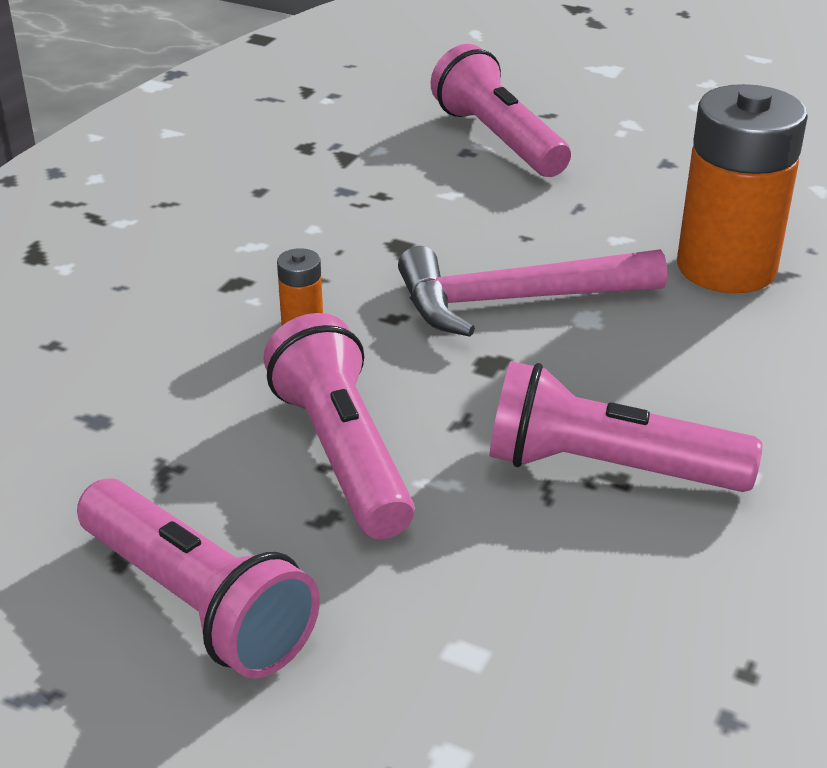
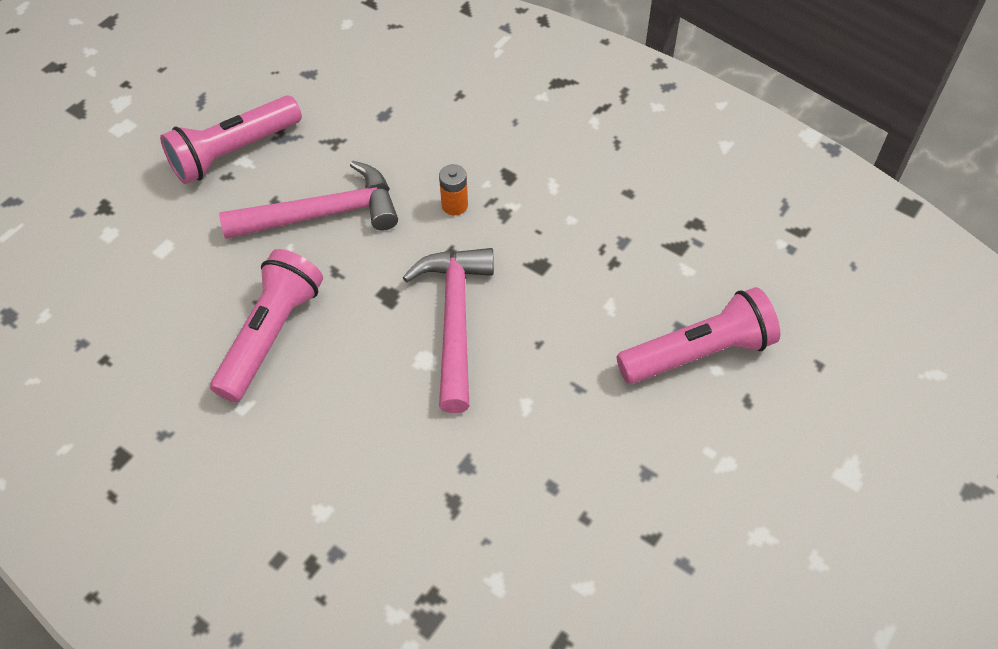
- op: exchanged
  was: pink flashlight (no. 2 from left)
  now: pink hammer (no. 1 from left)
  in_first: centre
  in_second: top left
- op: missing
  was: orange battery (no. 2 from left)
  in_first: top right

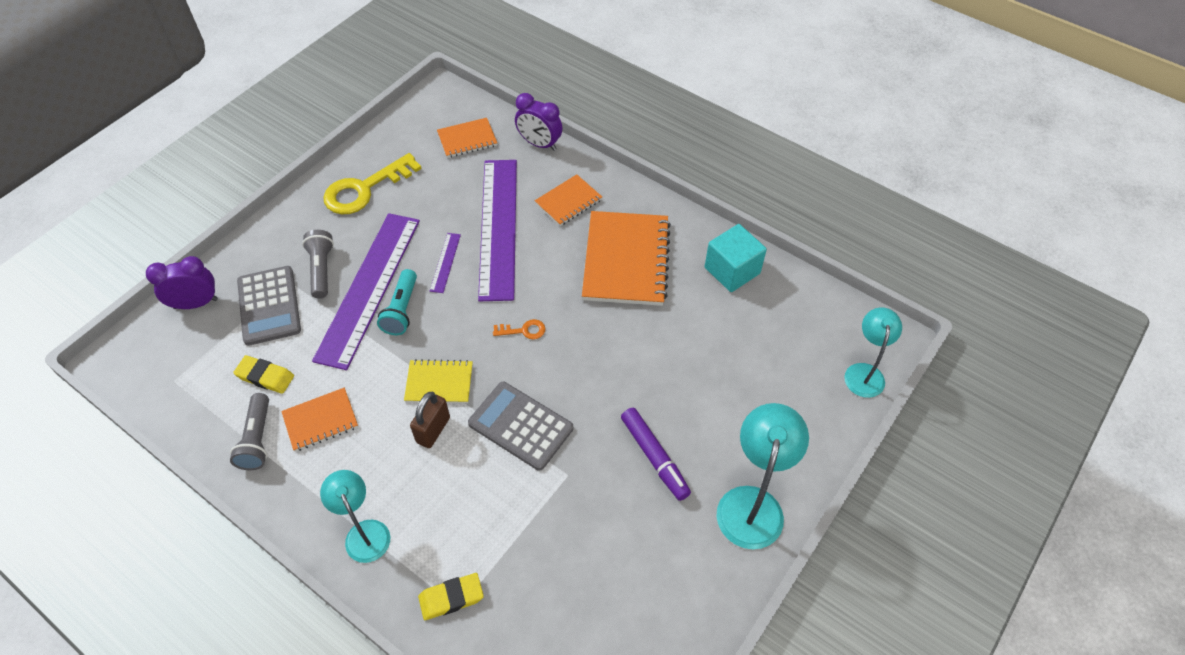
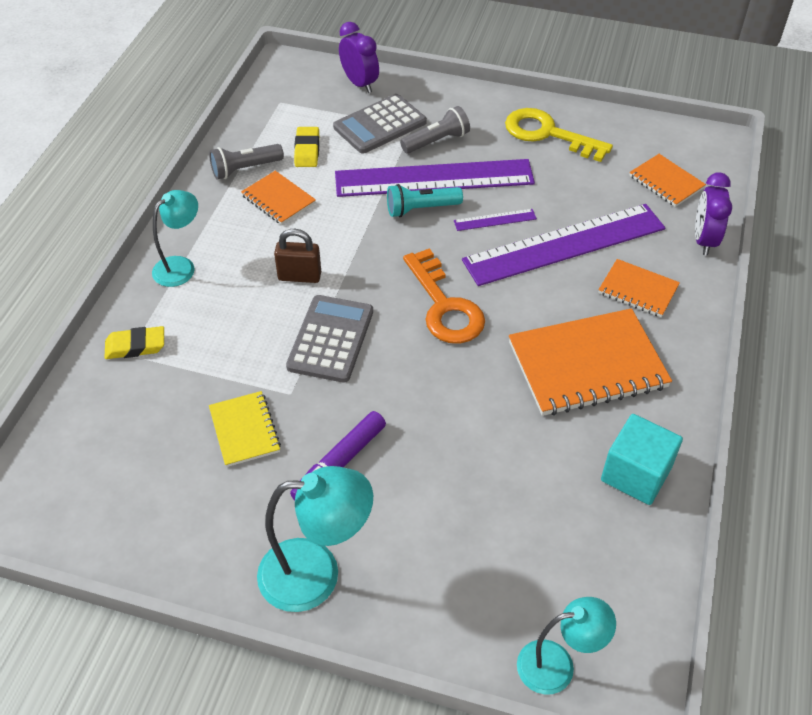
- op: spun
  was: yellow eraser (no. 2 from left in the first image)
  in_first: bottom centre
  in_second: middle left
  clockwise: -60
- op: relocated
  was: yellow notebook
  in_first: centre
  in_second: middle left
- op: size
  was: orange key
  in_first: centre
  in_second: centre
  ratio: 2.2

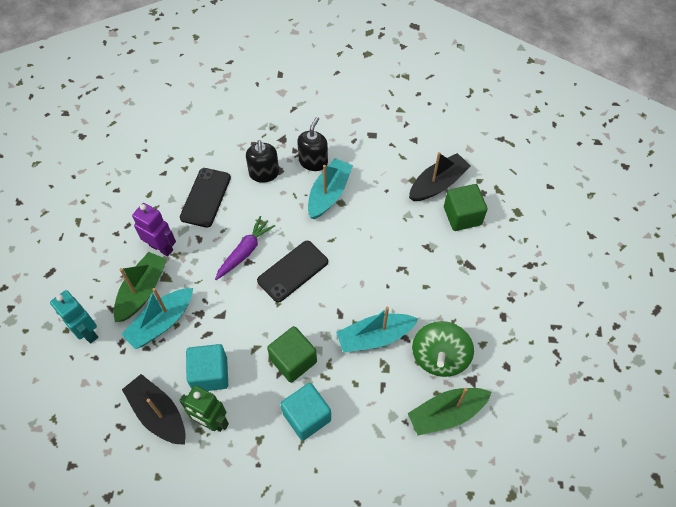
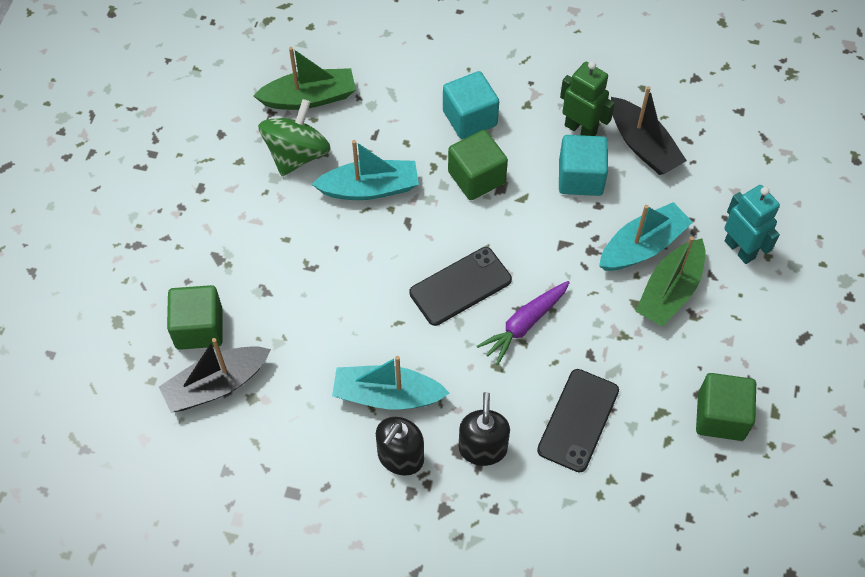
- op: spun
  was: turquoise boat (no. 2 from left)
  in_first: centre
  in_second: centre
  clockwise: 60
- op: appeared
  now: green cube (no. 3 from left)
  in_second: bottom right
- op: missing
  was: purple robot
  in_first: middle left

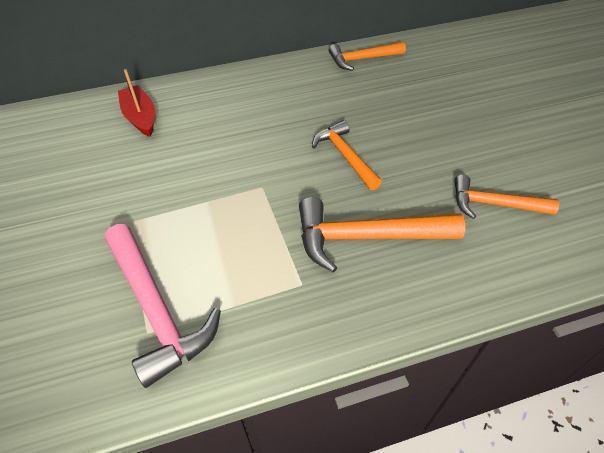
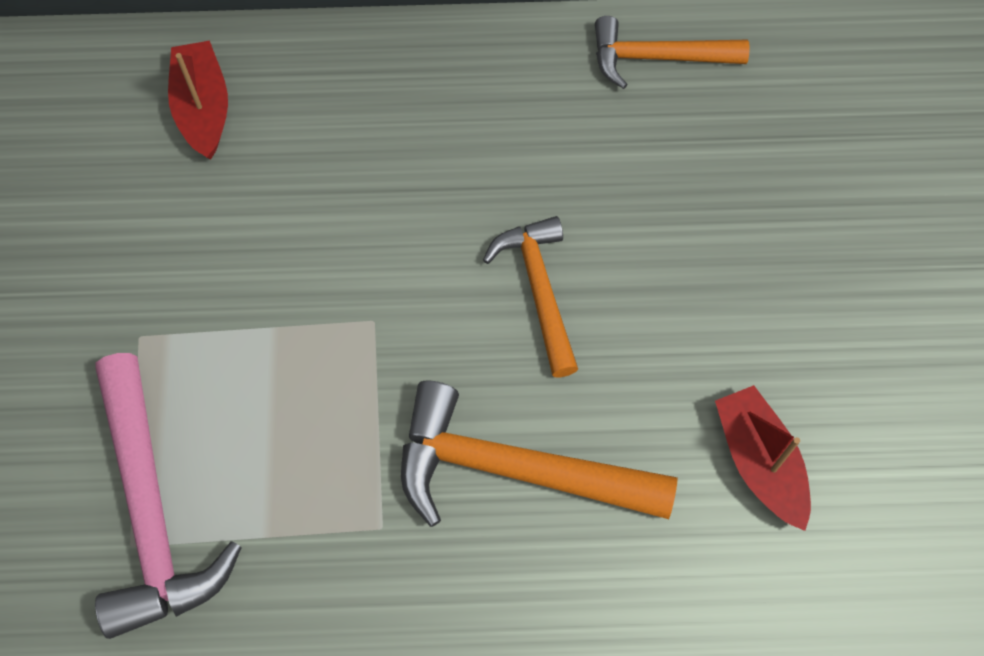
- op: exchanged
  was: orange hammer (no. 4 from left)
  now: red boat (no. 2 from left)
  in_first: middle right
  in_second: bottom right

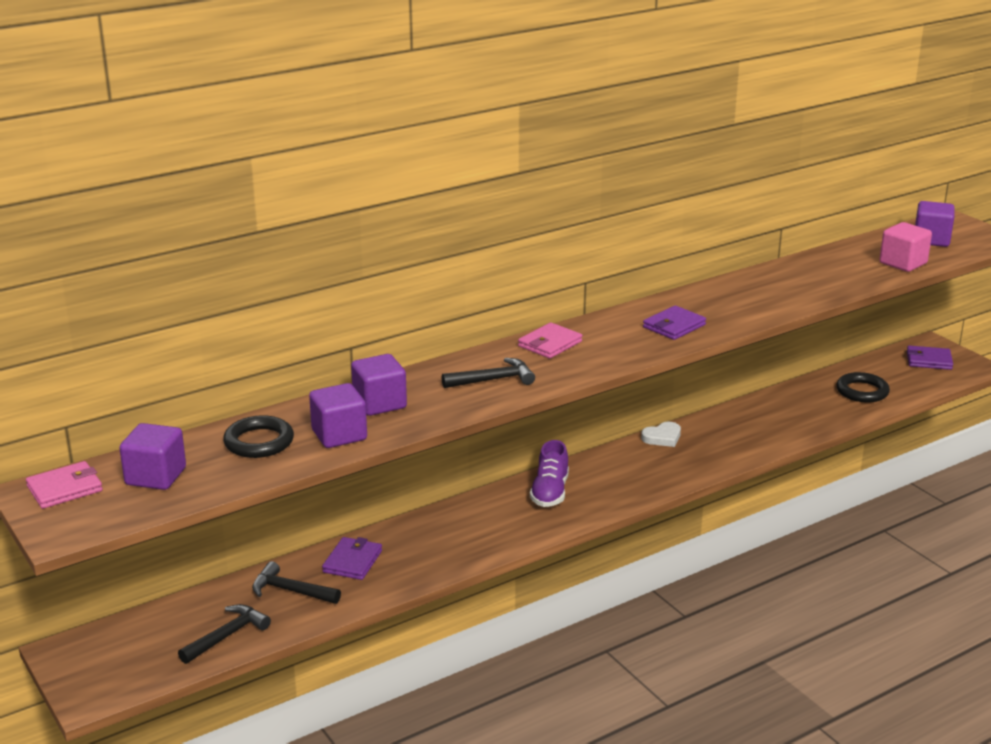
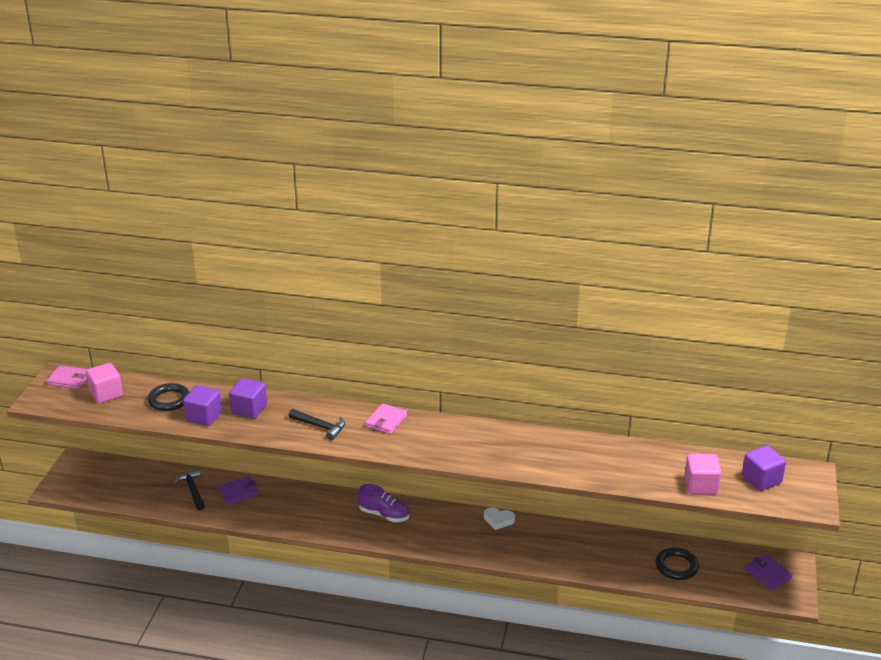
- op: colour
  was: purple cube (no. 1 from left)
  now: pink cube (no. 1 from left)
  in_first: middle left
  in_second: middle left
- op: spun
  was: purple shoe
  in_first: centre
  in_second: bottom centre
  clockwise: -120
- op: spun
  was: pink wallet (no. 2 from left)
  in_first: centre
  in_second: centre
  clockwise: -60
- op: missing
  was: black hammer (no. 1 from left)
  in_first: bottom left
- op: missing
  was: purple wallet (no. 2 from left)
  in_first: middle right

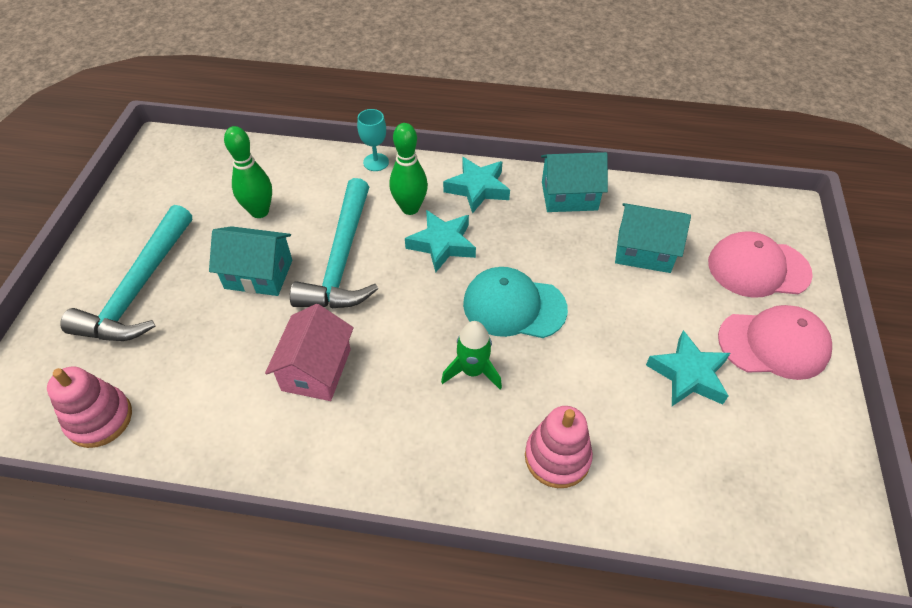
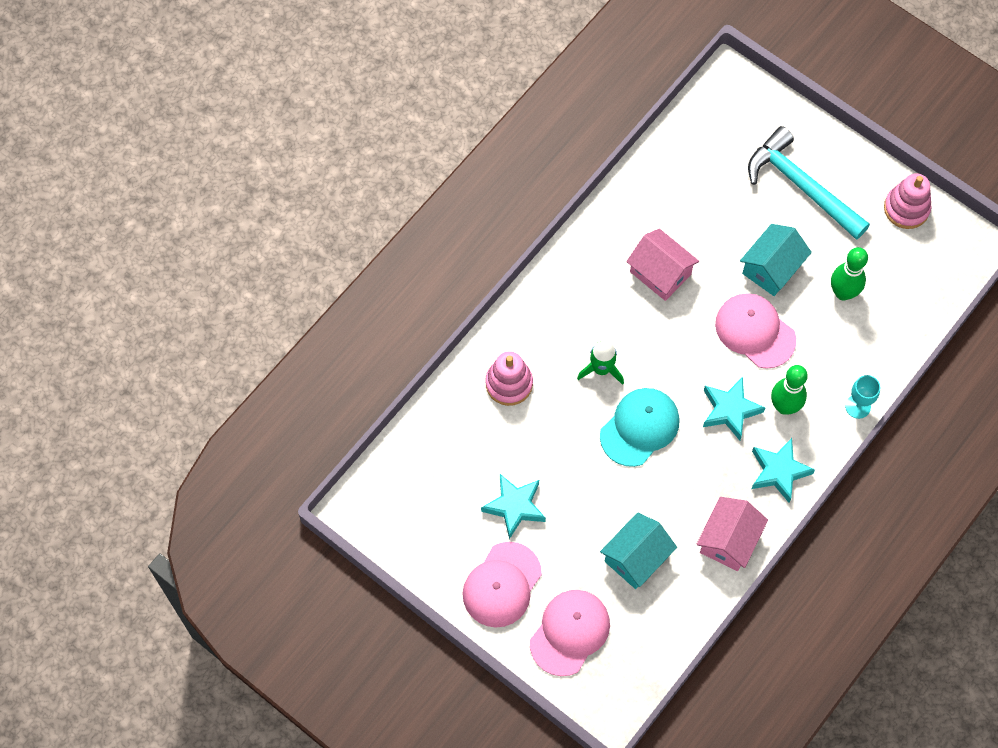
- op: colour
  was: turquoise house (no. 2 from left)
  now: pink house (no. 2 from left)
  in_first: top centre
  in_second: bottom right
- op: exchanged
  was: turquoise hammer (no. 2 from left)
  now: pink cap (no. 3 from left)
  in_first: centre
  in_second: middle right
- op: relocated
  was: pink stacking toy (no. 1 from left in the first image)
  now: pink stacking toy (no. 2 from left)
  in_first: bottom left
  in_second: top right

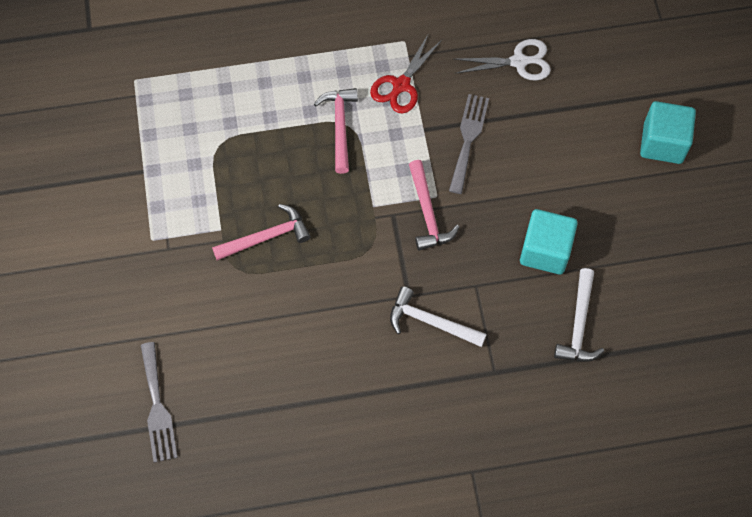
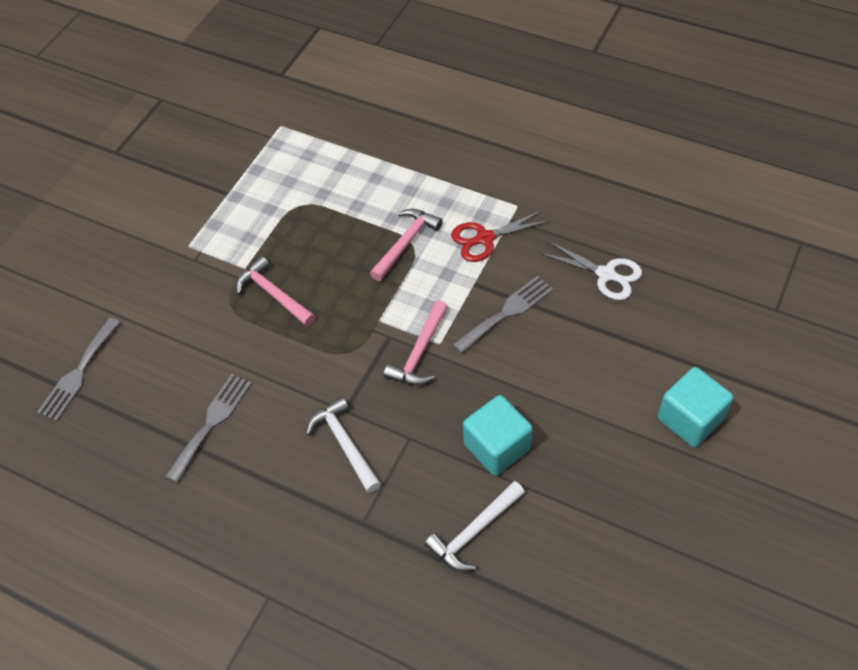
- op: appeared
  now: grey fork (no. 2 from left)
  in_second: middle left
- op: spun
  was: pink hammer (no. 1 from left)
  in_first: centre
  in_second: middle left
  clockwise: -150

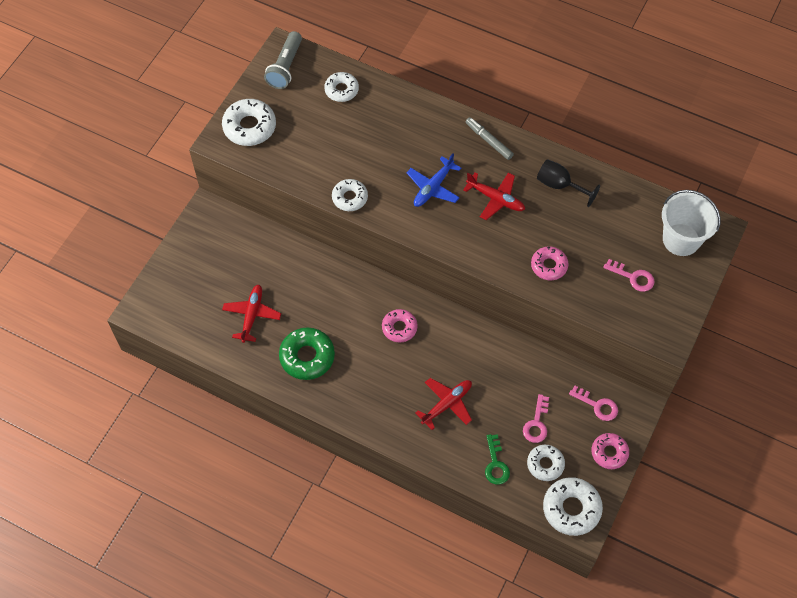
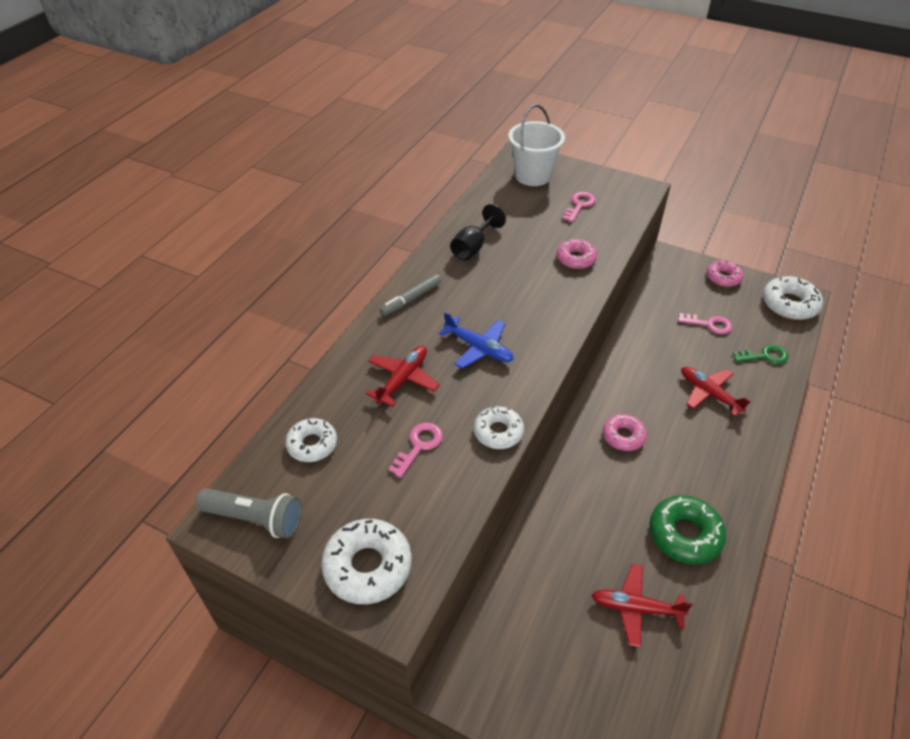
- op: relocated
  was: red plane (no. 3 from left in the first image)
  now: red plane (no. 1 from left)
  in_first: top centre
  in_second: centre
- op: relocated
  was: pink key (no. 2 from left in the first image)
  now: pink key (no. 1 from left)
  in_first: bottom right
  in_second: centre
- op: missing
  was: white donut (no. 4 from left)
  in_first: bottom right

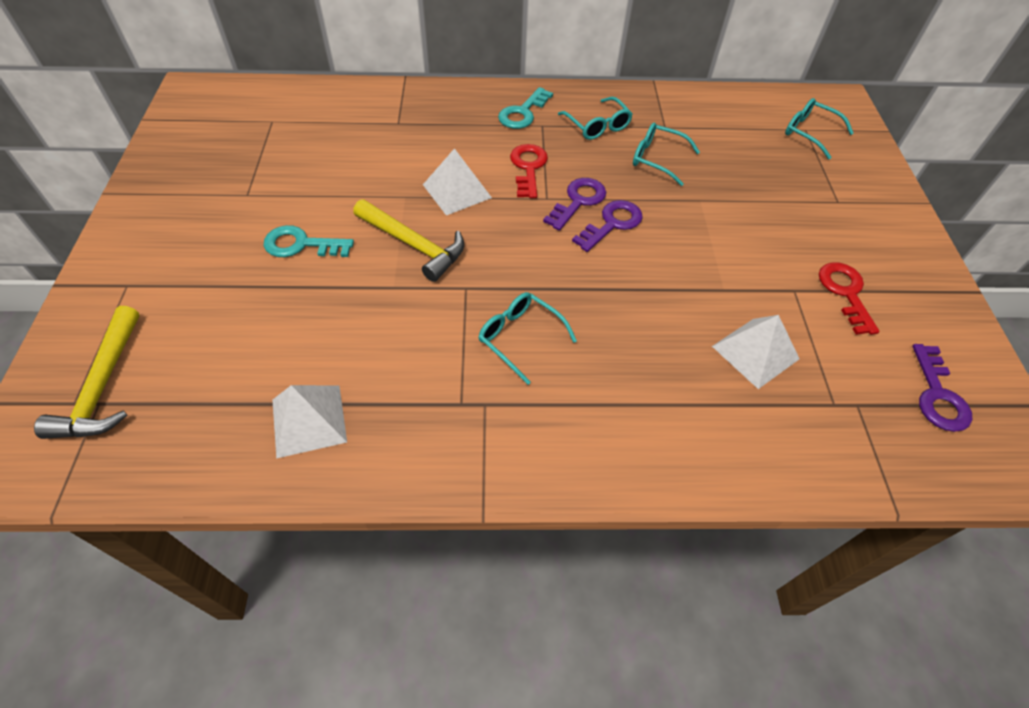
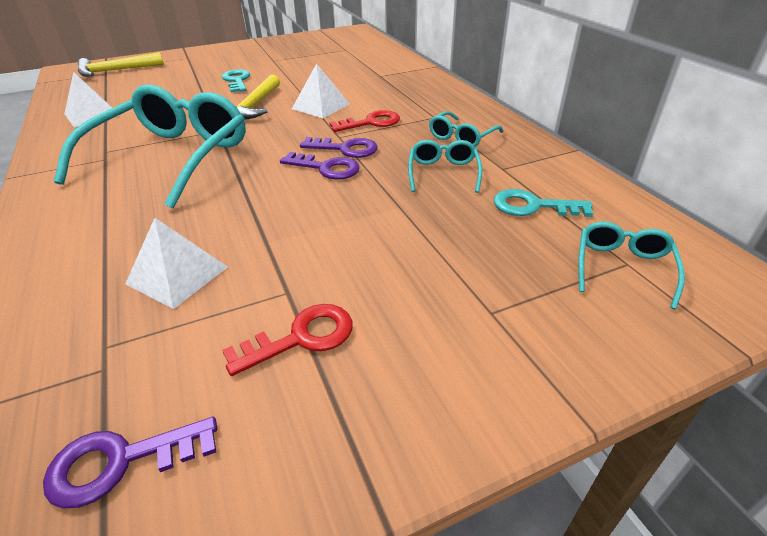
- op: size
  was: turquoise glasses (no. 1 from left)
  in_first: centre
  in_second: top left
  ratio: 2.24
- op: relocated
  was: turquoise key (no. 2 from left)
  in_first: top centre
  in_second: middle right

